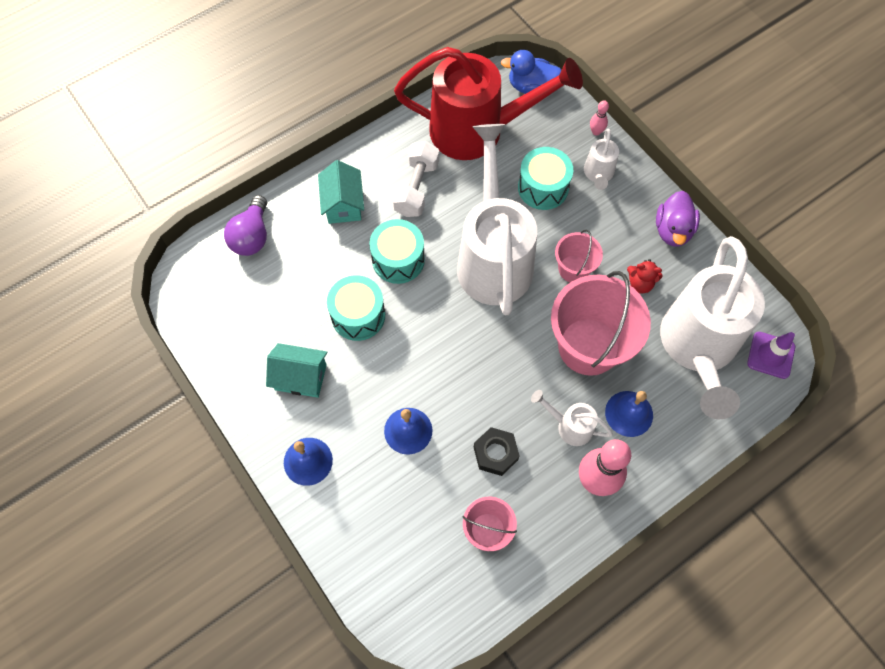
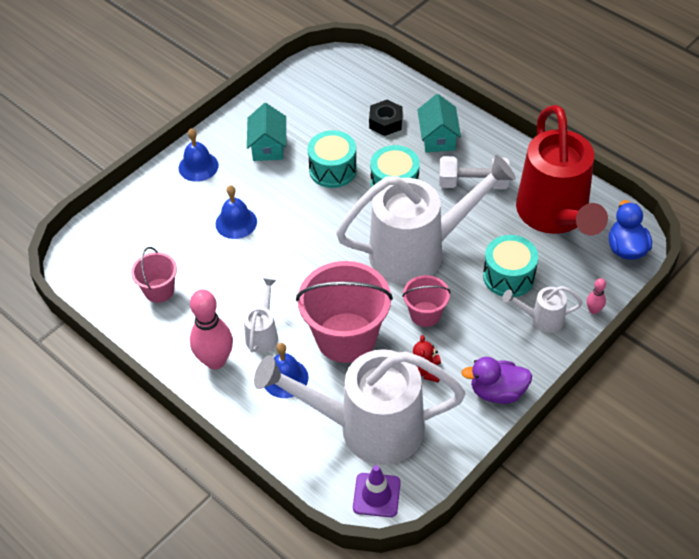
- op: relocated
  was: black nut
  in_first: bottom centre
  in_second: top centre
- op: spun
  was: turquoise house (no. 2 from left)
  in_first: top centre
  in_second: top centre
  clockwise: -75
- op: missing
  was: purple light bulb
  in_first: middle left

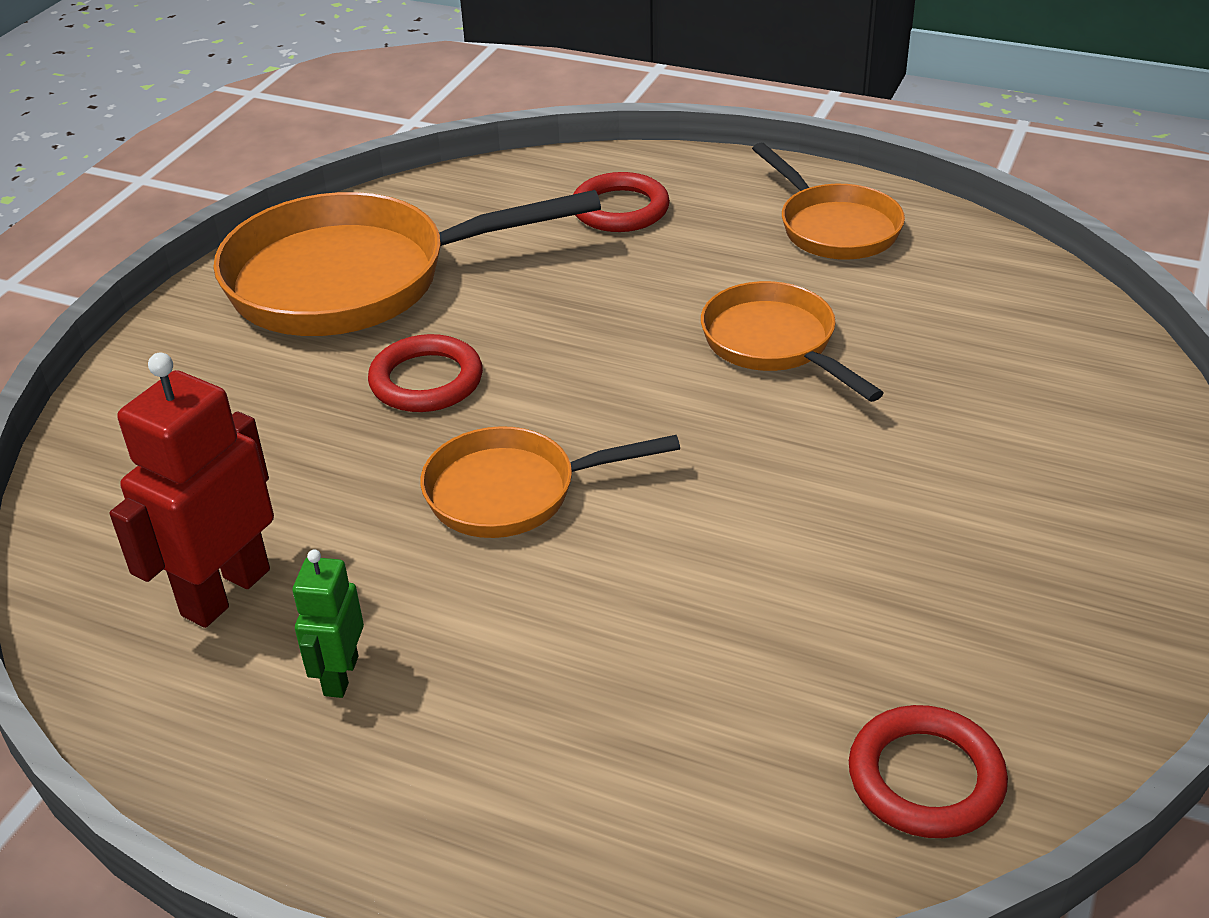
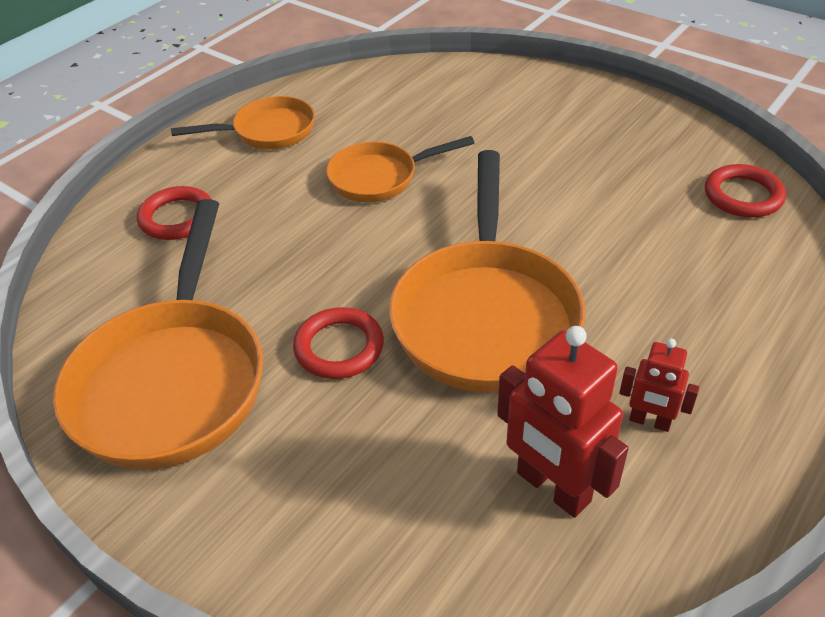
- op: size
  was: orange pan (no. 2 from left in the first image)
  in_first: centre
  in_second: centre
  ratio: 1.78
- op: colour
  was: green robot
  now: red robot (no. 2 from left)
  in_first: bottom left
  in_second: middle right

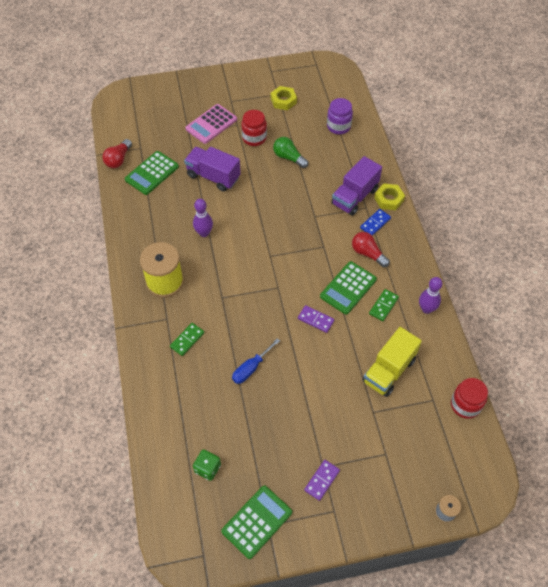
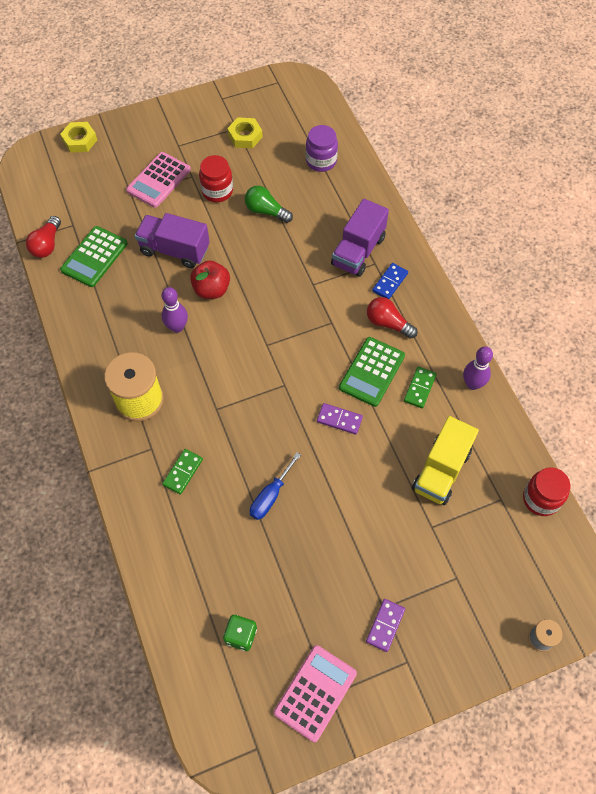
- op: relocated
  was: yellow nut (no. 2 from left in the first image)
  now: yellow nut (no. 1 from left)
  in_first: middle right
  in_second: top left
- op: appeared
  now: red apple
  in_second: centre
- op: colour
  was: green calculator (no. 2 from left)
  now: pink calculator (no. 2 from left)
  in_first: bottom centre
  in_second: bottom centre

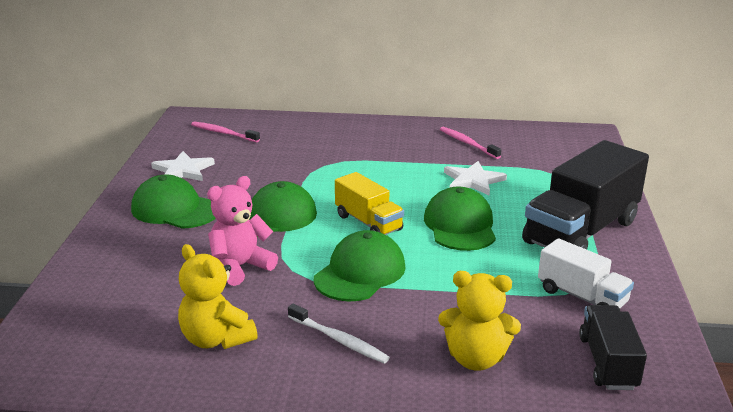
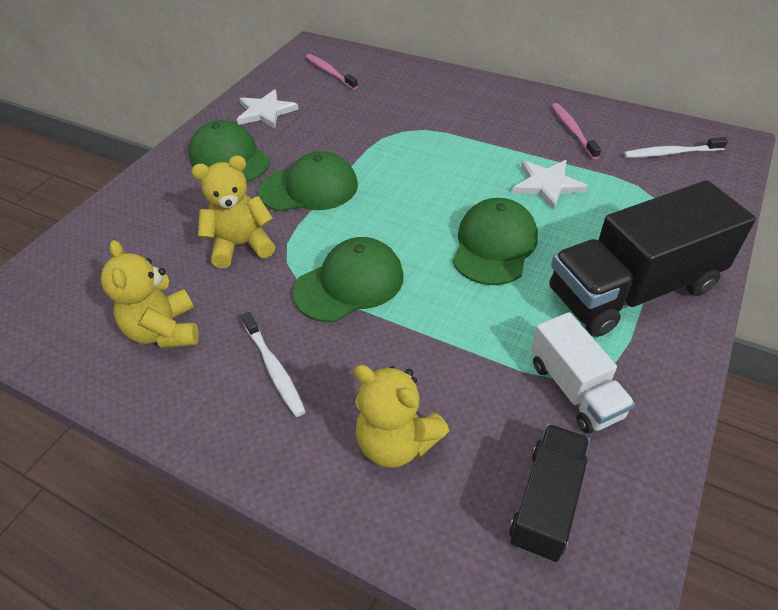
- op: colour
  was: pink teddy bear
  now: yellow teddy bear (no. 2 from left)
  in_first: middle left
  in_second: middle left
- op: appeared
  now: white toothbrush (no. 2 from left)
  in_second: top right
- op: missing
  was: yellow truck
  in_first: centre

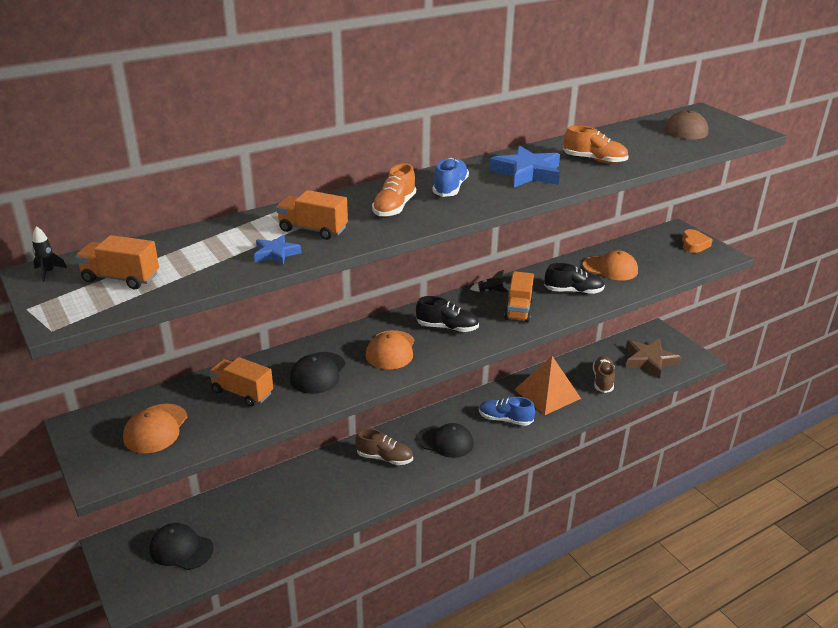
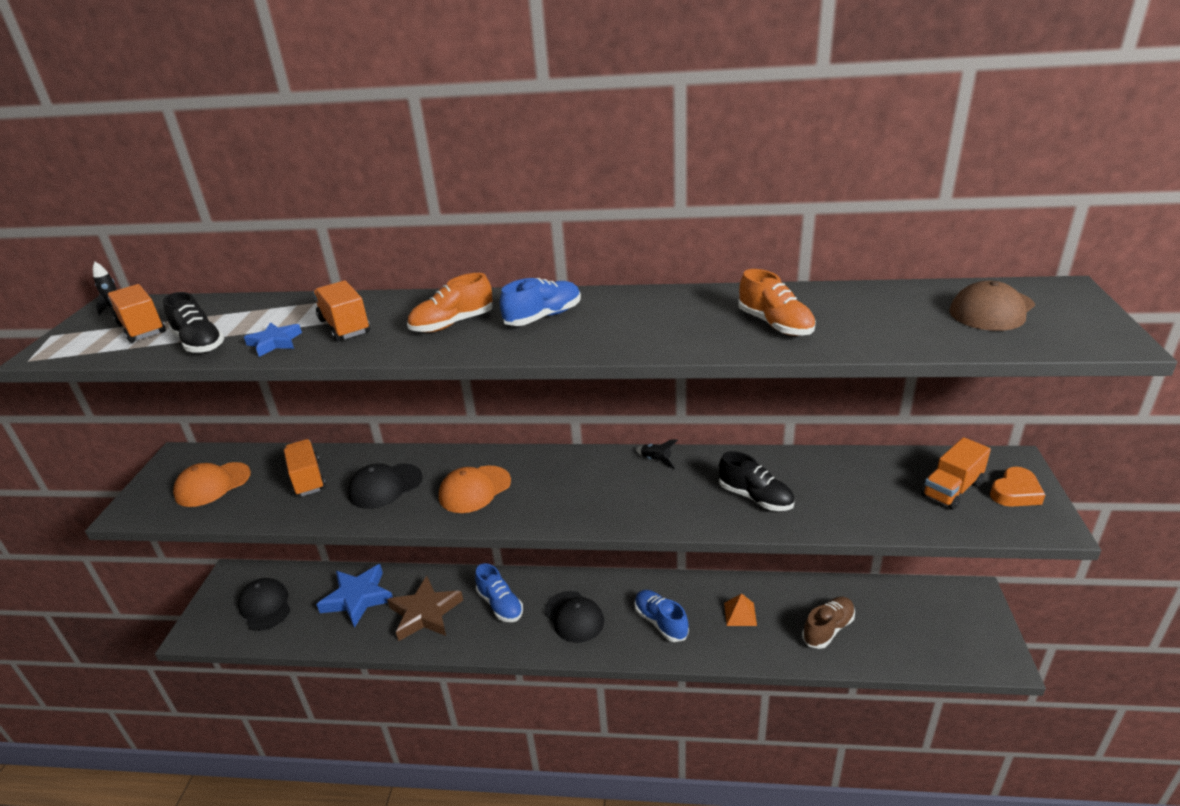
- op: relocated
  was: black shoe (no. 1 from left)
  in_first: centre
  in_second: middle left
- op: relocated
  was: blue star (no. 2 from left)
  in_first: top centre
  in_second: bottom left
- op: relocated
  was: brown star
  in_first: middle right
  in_second: bottom centre
- op: colour
  was: brown shoe (no. 1 from left)
  now: blue shoe (no. 1 from left)
  in_first: bottom centre
  in_second: bottom centre
- op: size
  was: orange pyramid
  in_first: centre
  in_second: bottom centre
  ratio: 0.47
- op: relocated
  was: orange truck (no. 4 from left)
  in_first: centre
  in_second: middle right
- op: missing
  was: orange cap (no. 3 from left)
  in_first: middle right

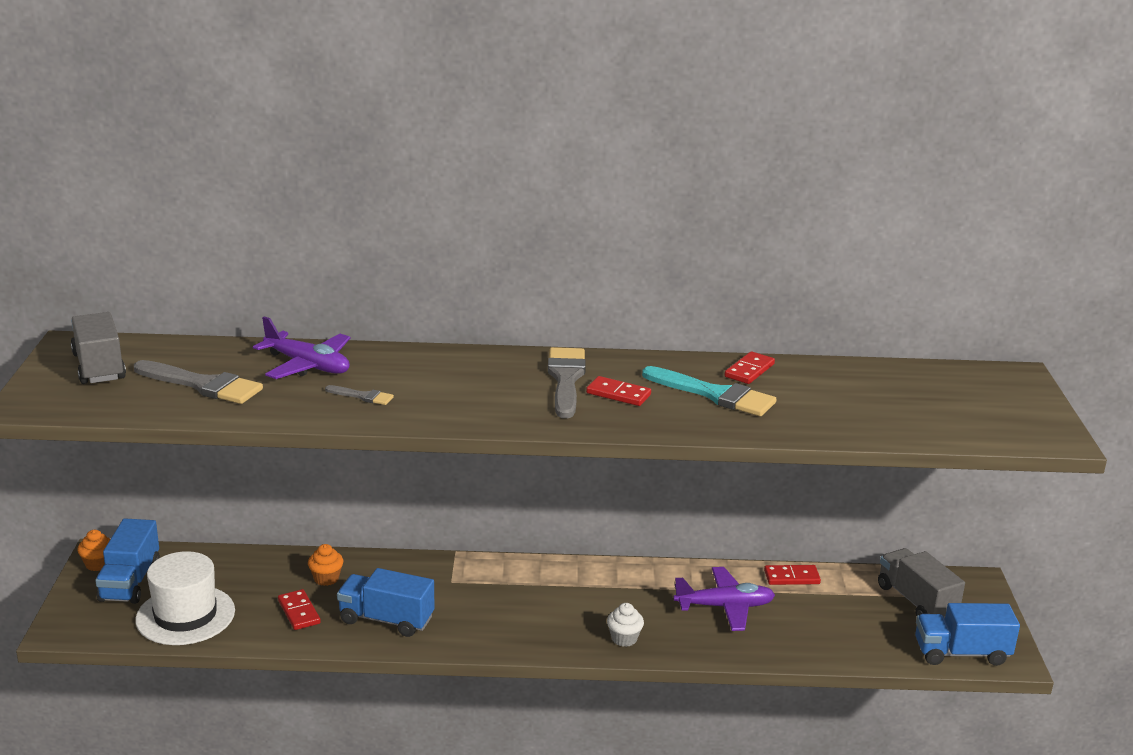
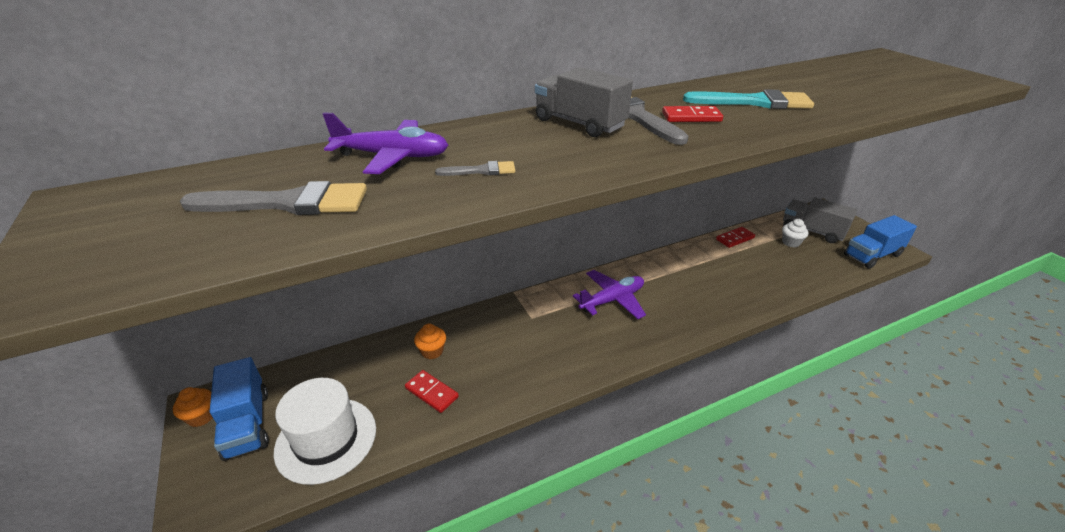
- op: relocated
  was: grey truck (no. 1 from left)
  in_first: middle left
  in_second: top centre
- op: relocated
  was: purple plane (no. 2 from left)
  in_first: bottom centre
  in_second: centre
- op: relocated
  was: white cupcake
  in_first: bottom centre
  in_second: middle right
- op: missing
  was: blue truck (no. 2 from left)
  in_first: bottom centre
- op: missing
  was: red domino (no. 3 from left)
  in_first: centre

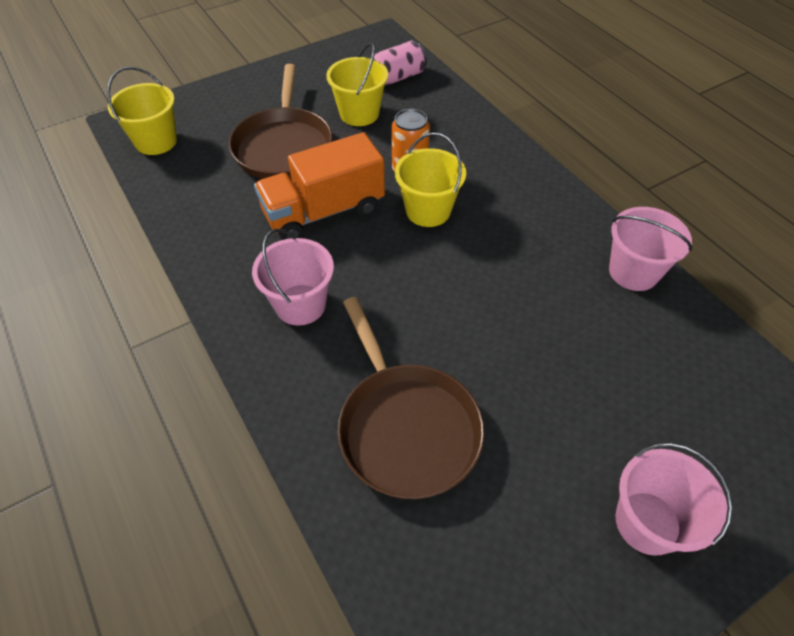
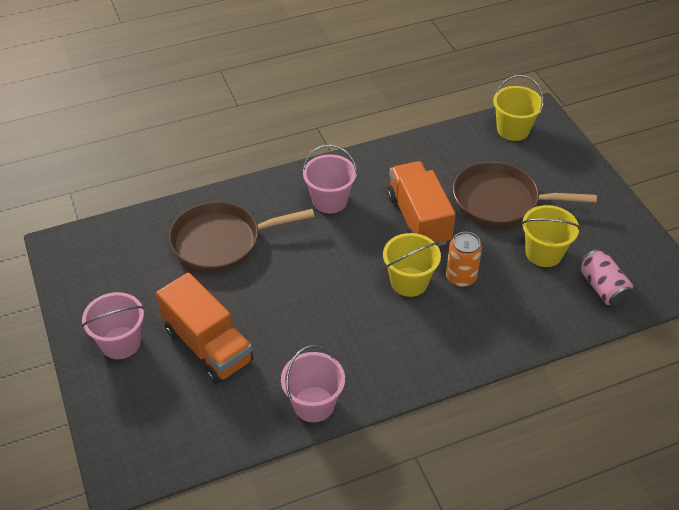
- op: appeared
  now: orange truck (no. 1 from left)
  in_second: middle left

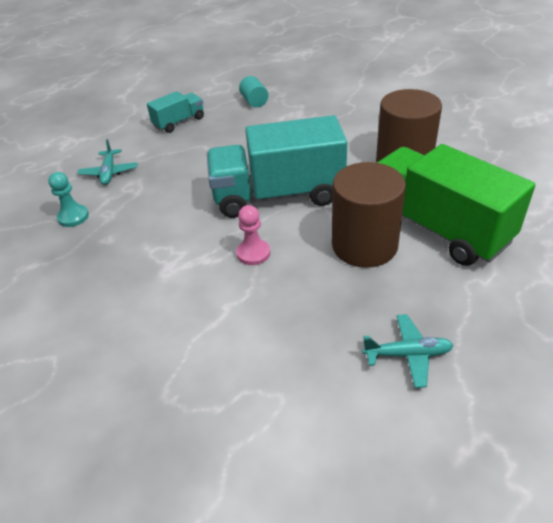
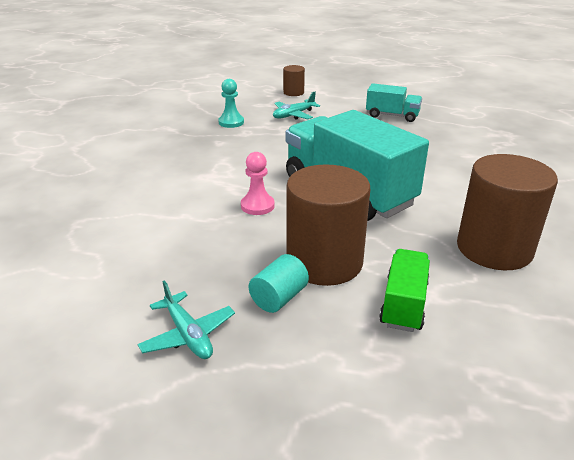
- op: relocated
  was: turquoise cylinder
  in_first: top centre
  in_second: centre
- op: appeared
  now: brown cylinder (no. 1 from left)
  in_second: top centre
- op: size
  was: green truck
  in_first: middle right
  in_second: middle right
  ratio: 0.49

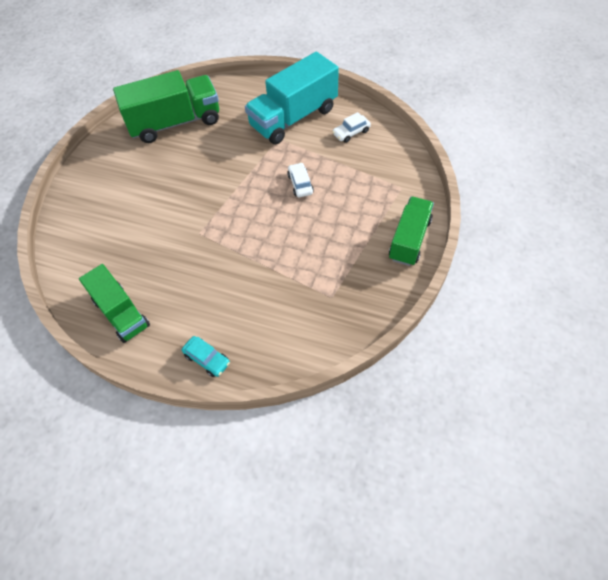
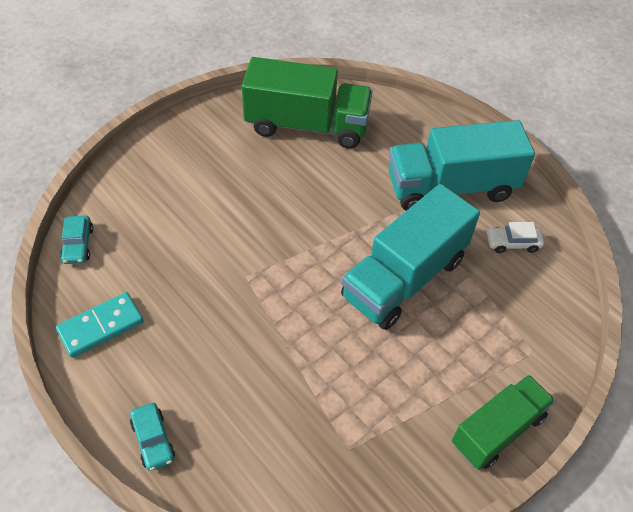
- op: exchanged
  was: green truck (no. 1 from left)
  now: turquoise domino
  in_first: middle left
  in_second: middle left
- op: appeared
  now: turquoise car (no. 1 from left)
  in_second: middle left
- op: exchanged
  was: white car (no. 1 from left)
  now: turquoise truck (no. 1 from left)
  in_first: top centre
  in_second: centre

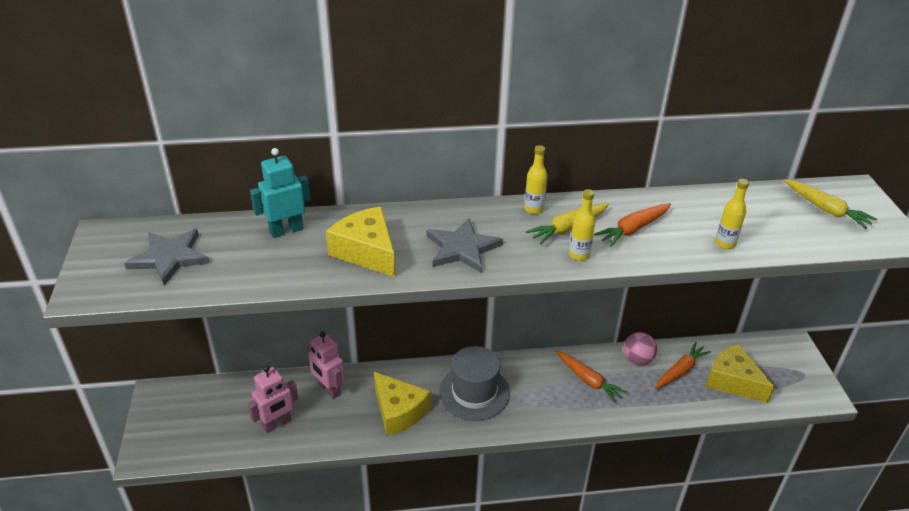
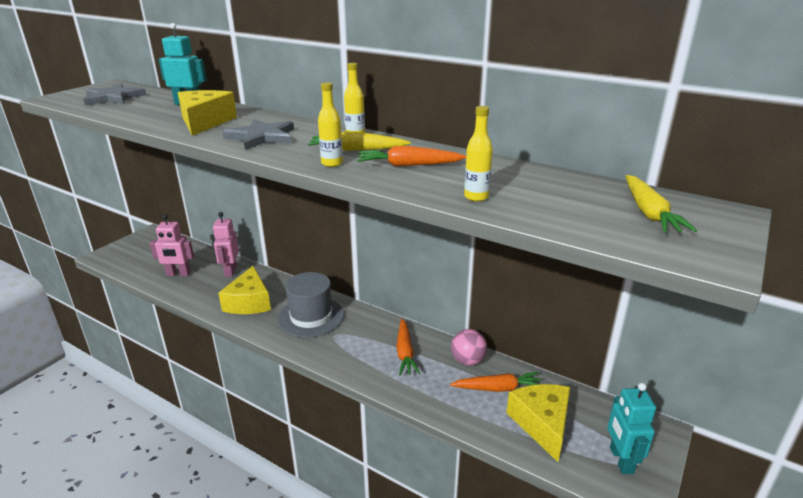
- op: appeared
  now: turquoise robot (no. 2 from left)
  in_second: bottom right

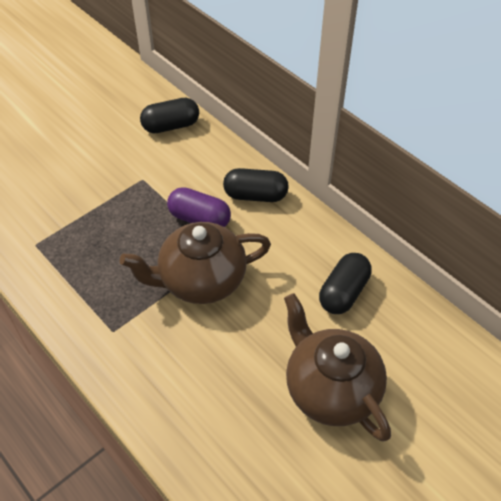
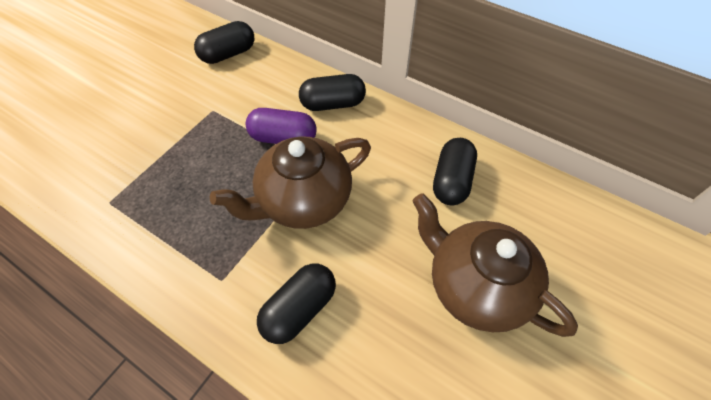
- op: appeared
  now: black capsule (no. 2 from left)
  in_second: bottom centre

